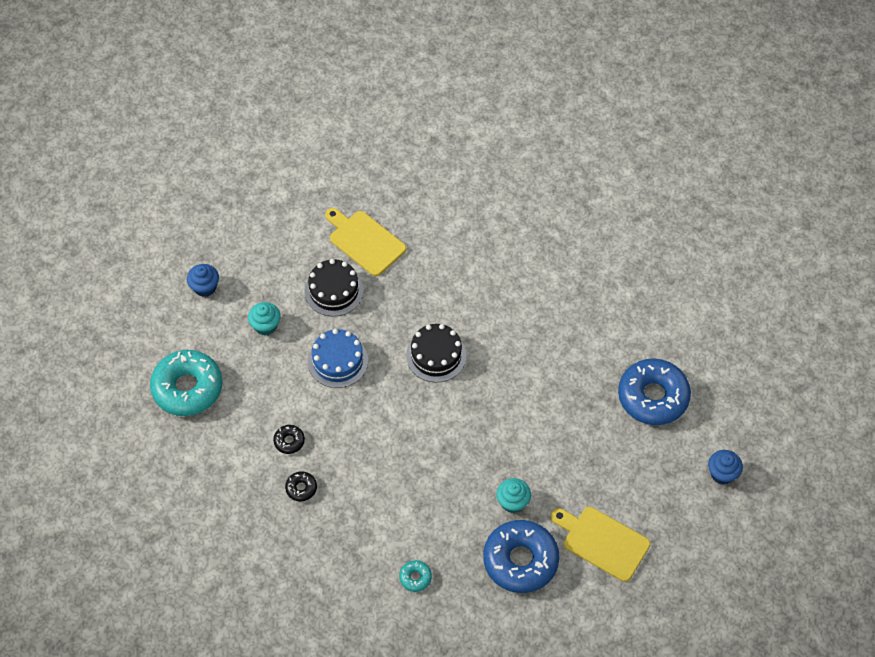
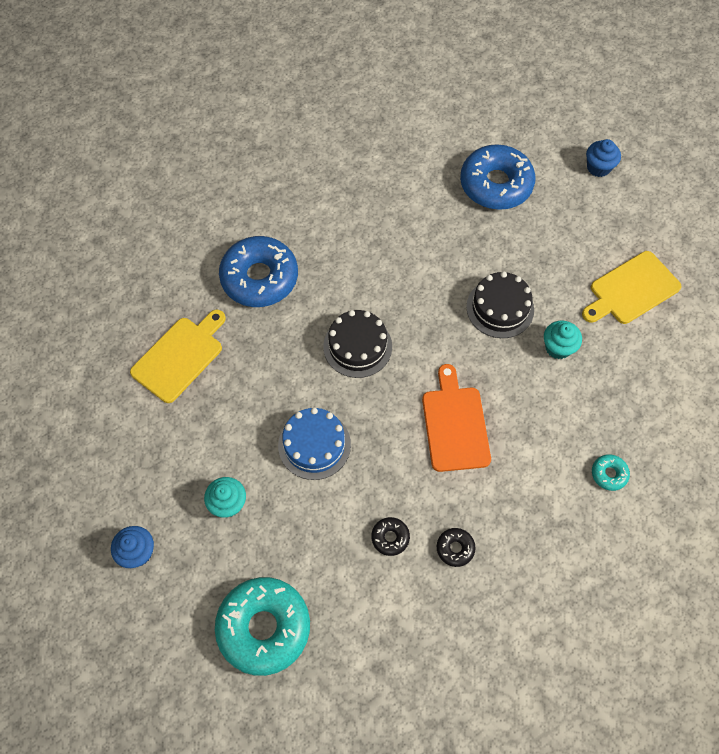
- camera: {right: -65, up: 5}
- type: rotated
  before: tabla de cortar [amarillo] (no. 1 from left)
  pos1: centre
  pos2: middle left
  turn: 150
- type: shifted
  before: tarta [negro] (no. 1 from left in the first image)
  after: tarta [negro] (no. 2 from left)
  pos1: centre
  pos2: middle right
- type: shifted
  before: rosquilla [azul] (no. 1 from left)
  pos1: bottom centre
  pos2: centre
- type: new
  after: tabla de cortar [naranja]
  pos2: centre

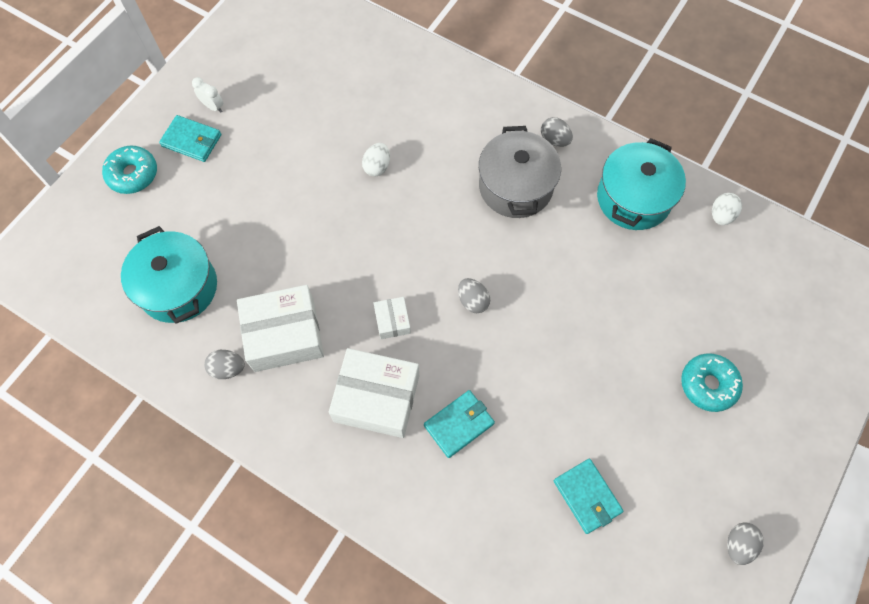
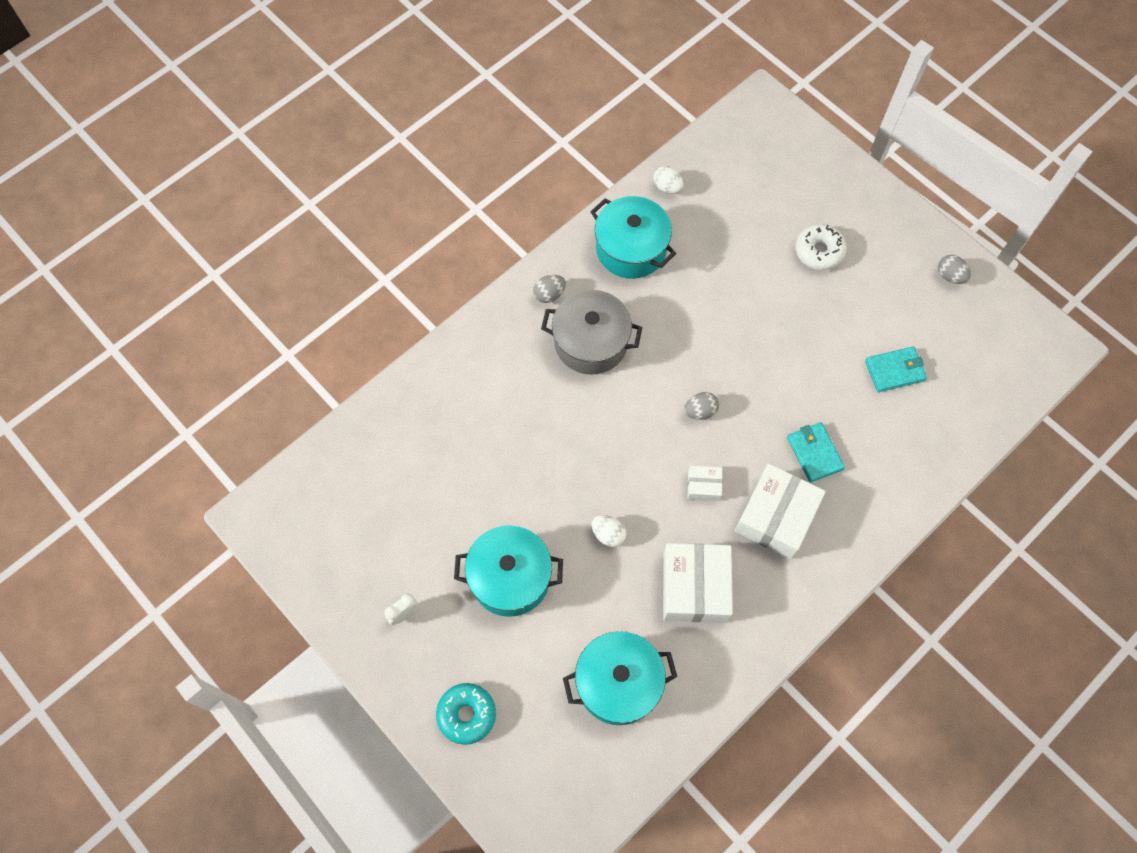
- camera: {right: -75, up: 0}
- type: gone
  before: cartera [turquesa] (no. 1 from left)
  pos1: top left
- type: shifted
  before: huevo [blanco] (no. 1 from left)
  pos1: top centre
  pos2: centre
- type: gone
  before: huevo [gris] (no. 1 from left)
  pos1: middle left
- type: repainted
  before: rosquilla [turquesa] (no. 2 from left)
  after: rosquilla [blanco]
  pos1: middle right
  pos2: top right
- type: new
  after: olla [turquesa] (no. 1 from left)
  pos2: bottom centre

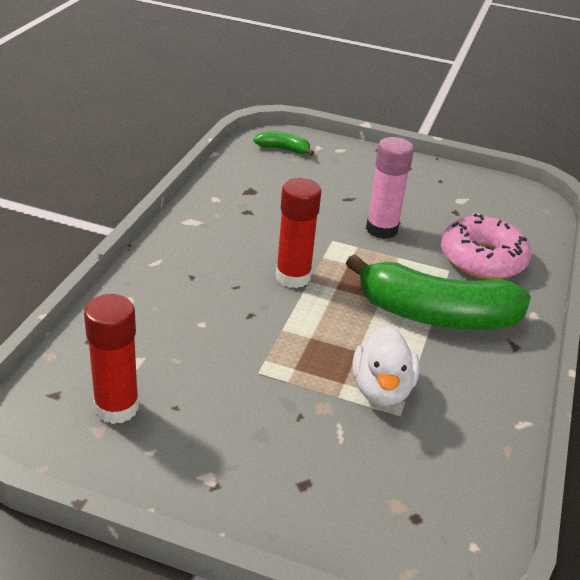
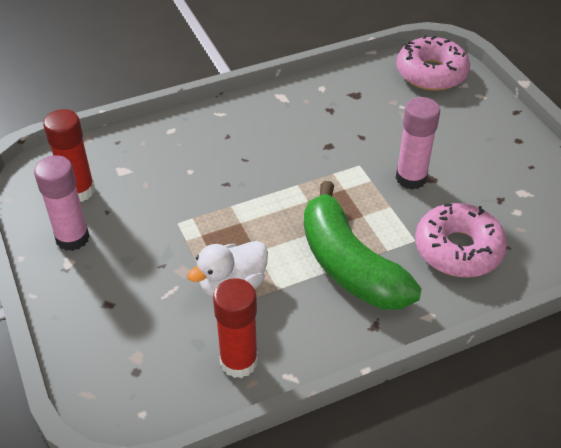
- camera: {right: 50, up: 10}
- type: swapped
  before: plátano [verde] (no. 1 from left)
  after: rosquilla [rosa] (no. 1 from left)
  pos1: top centre
  pos2: top right
- type: shifted
  before: barra de pegamento [rojo] (no. 2 from left)
  pos1: centre
  pos2: bottom centre
- type: new
  after: barra de pegamento [rosa] (no. 1 from left)
  pos2: middle left

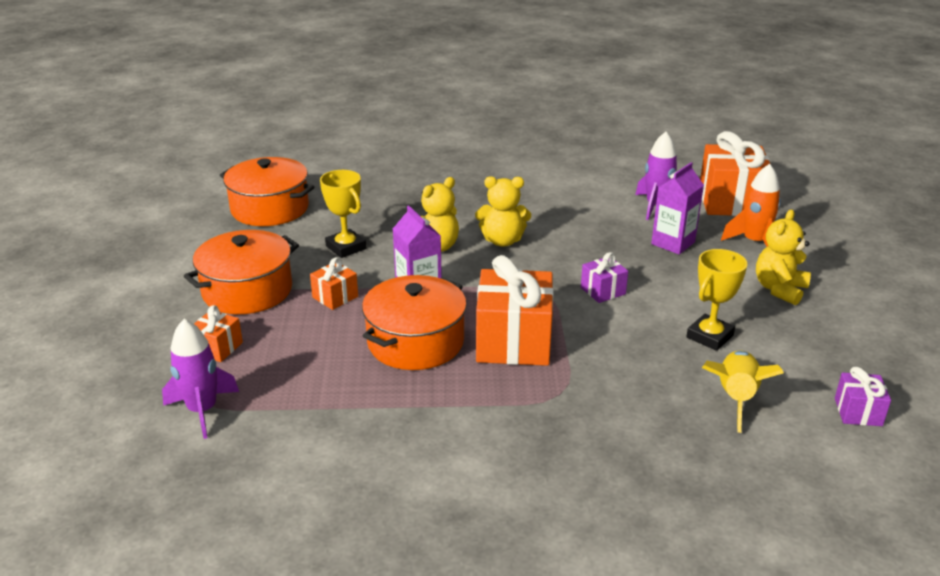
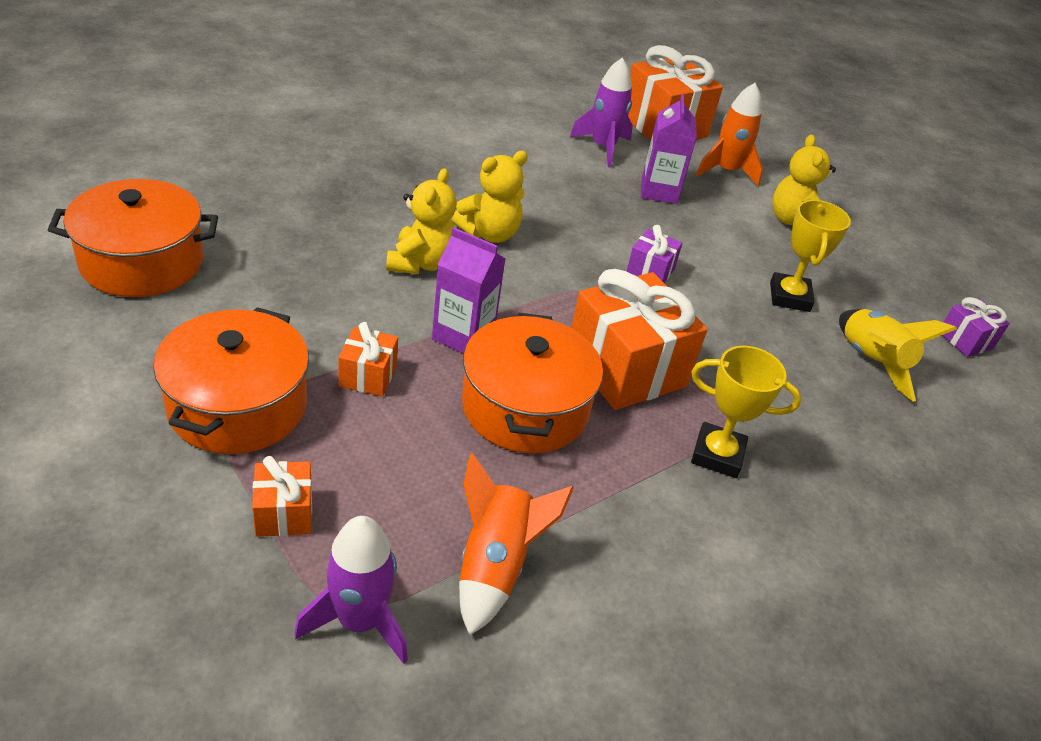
- camera: {right: -40, up: 10}
- type: shifted
  before: trofeo [amarillo] (no. 1 from left)
  pos1: centre
  pos2: middle right
- type: new
  after: cohete [naranja] (no. 1 from left)
  pos2: bottom centre

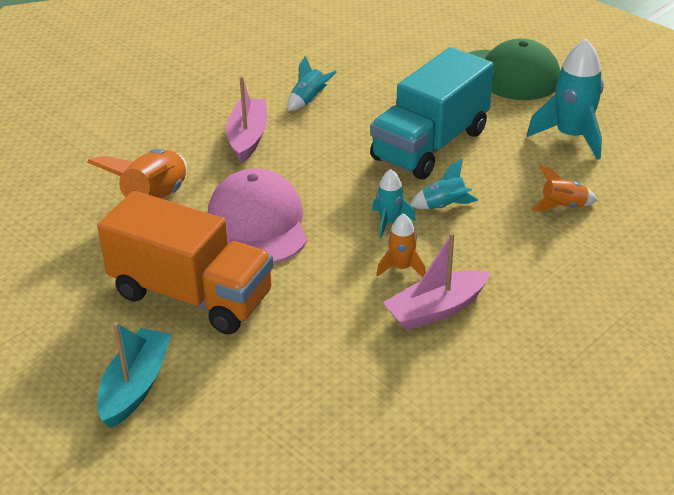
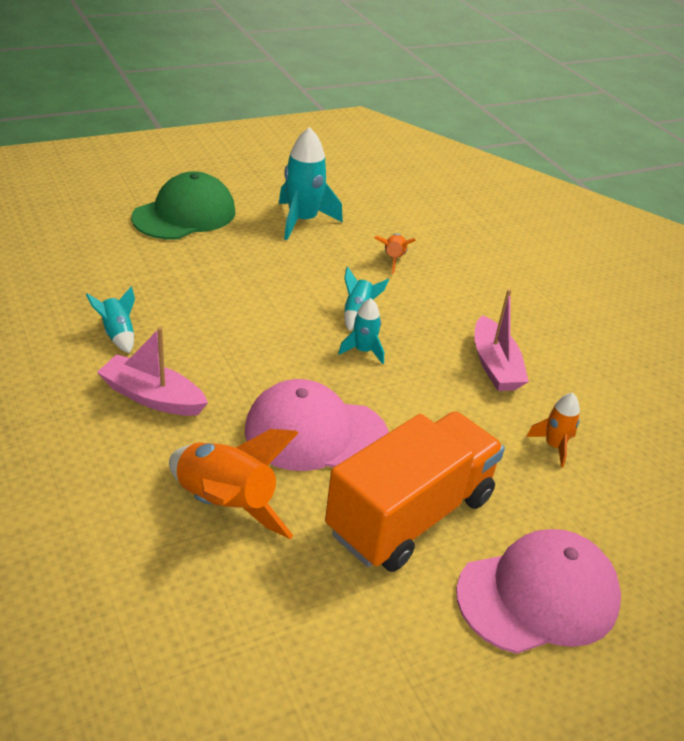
- camera: {right: -75, up: 0}
- type: gone
  before: camión [turquesa]
  pos1: top centre
- type: shifted
  before: cohete [naranja] (no. 2 from left in the first image)
  after: cohete [naranja] (no. 3 from left)
  pos1: centre
  pos2: middle right
- type: swapped
  before: barco [turquesa]
  after: gorra [rosa] (no. 2 from left)
  pos1: bottom left
  pos2: bottom right

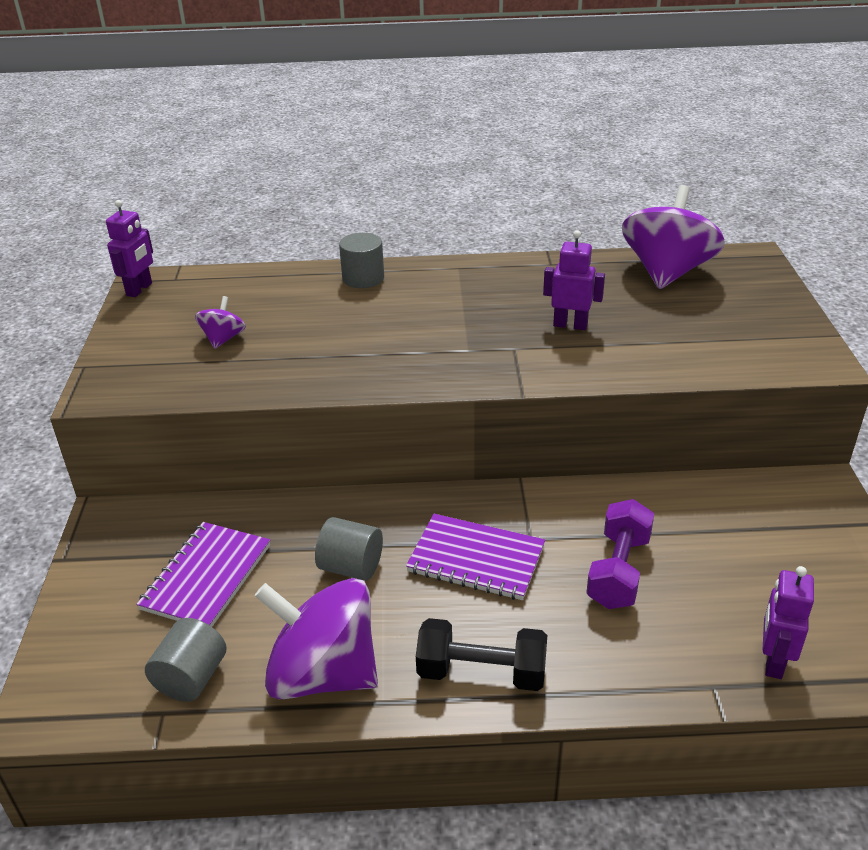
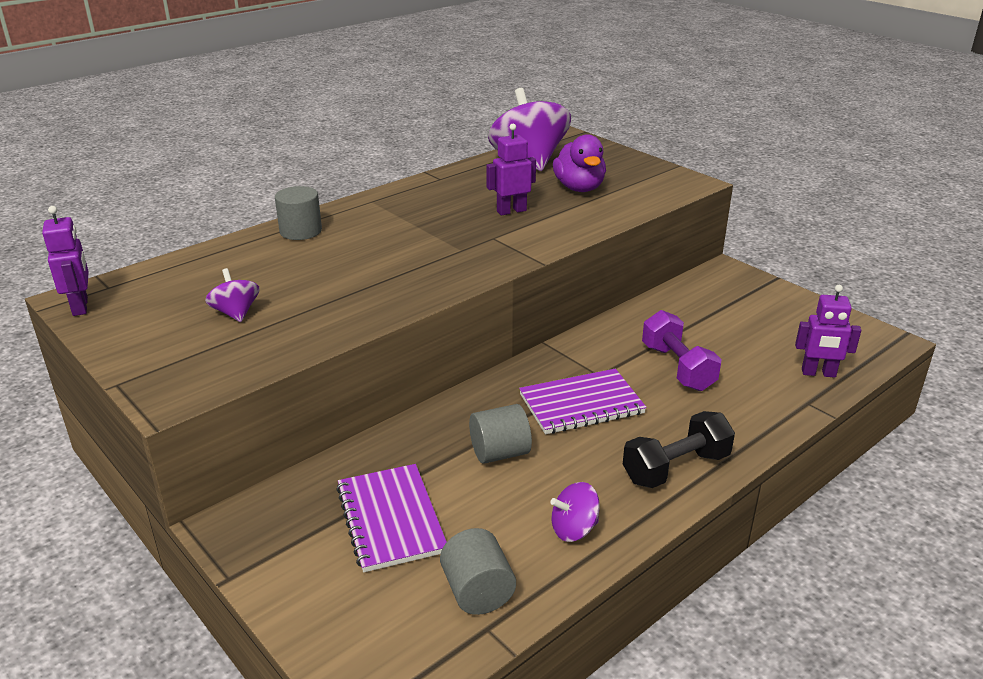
- camera: {right: -40, up: -5}
- type: rotated
  before: robot [morado] (no. 3 from left)
  pos1: bottom right
  pos2: middle right
  turn: -60
- type: scaled
  before: peonza [morado] (no. 2 from left in the first image)
  pos1: bottom centre
  pos2: bottom centre
  scale: 0.46
- type: new
  after: pato [morado]
  pos2: top centre

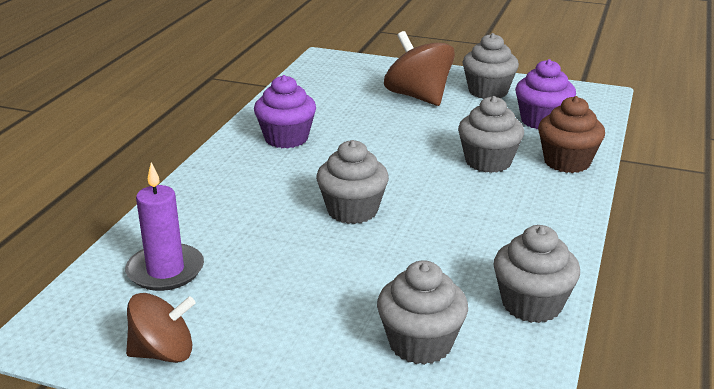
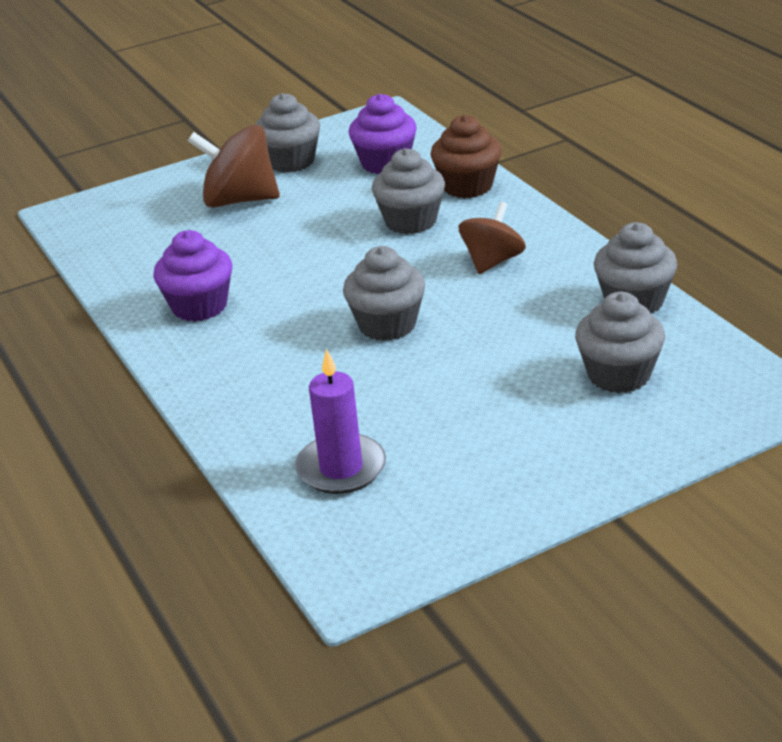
- camera: {right: -45, up: 5}
- type: shifted
  before: peonza [marrón] (no. 1 from left in the first image)
  after: peonza [marrón] (no. 2 from left)
  pos1: bottom left
  pos2: top centre

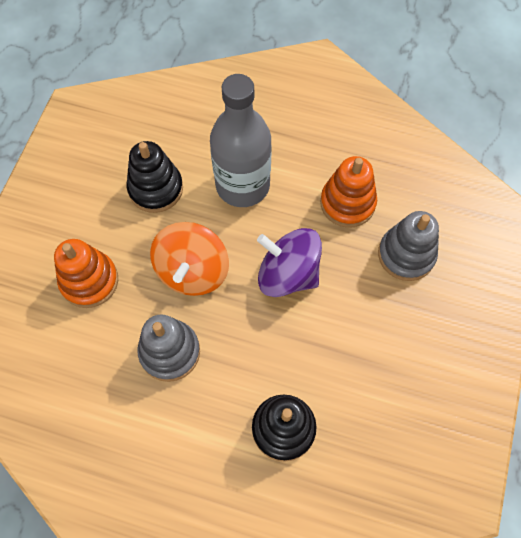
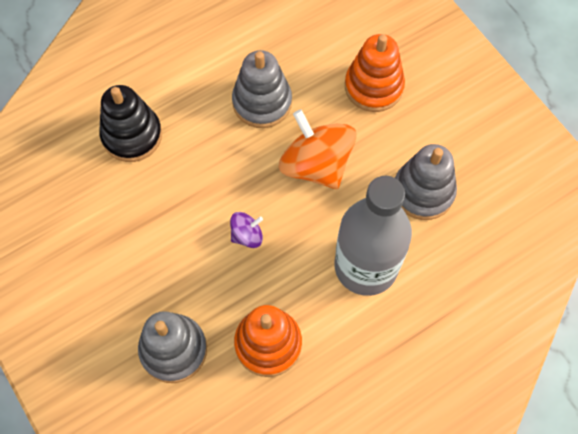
- camera: {right: 130, up: 0}
- type: repainted
  before: juguete apilable [negro] (no. 1 from left)
  after: juguete apilable [gris] (no. 3 from left)
  pos1: top left
  pos2: middle right
- type: scaled
  before: peonza [morado]
  pos1: centre
  pos2: centre
  scale: 0.48

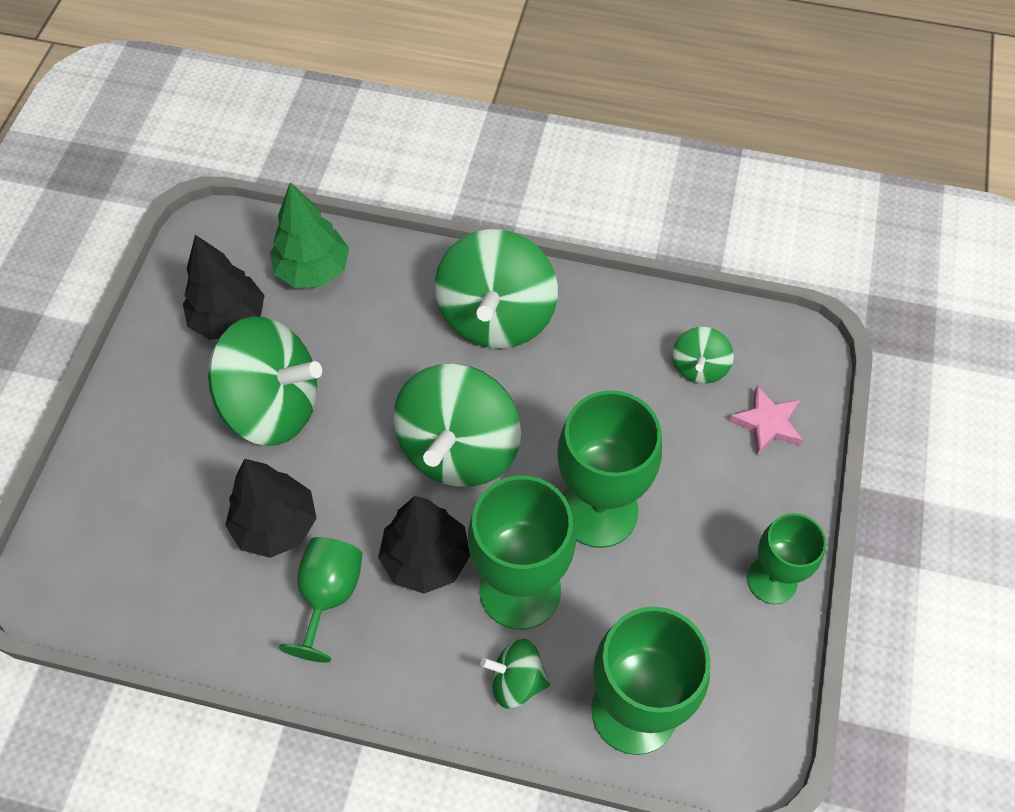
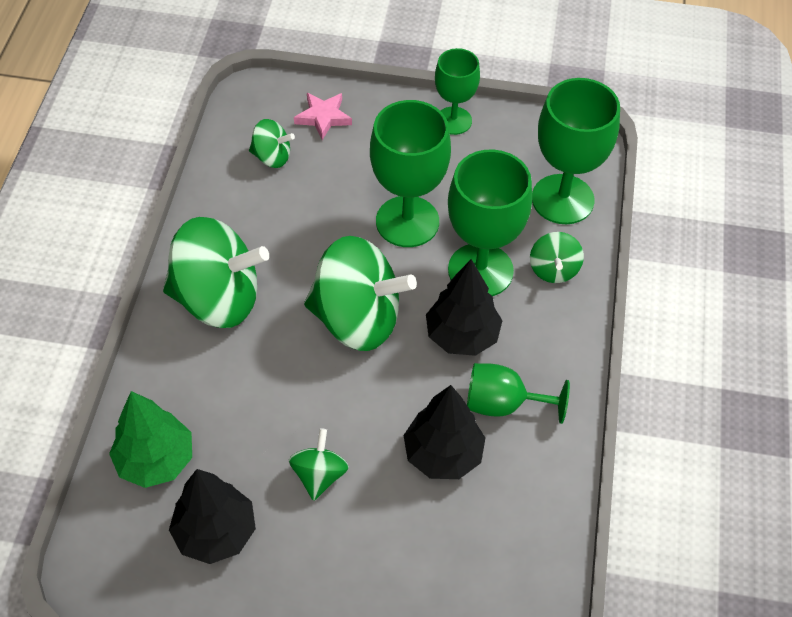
- camera: {right: -95, up: -5}
- type: scaled
  before: peonza [verde] (no. 1 from left in the first image)
  pos1: middle left
  pos2: bottom centre
  scale: 0.48

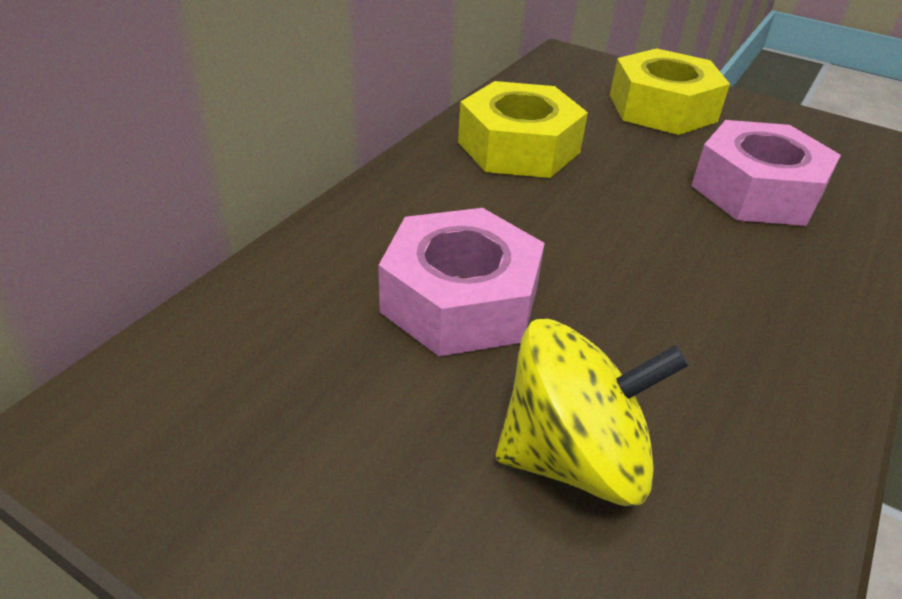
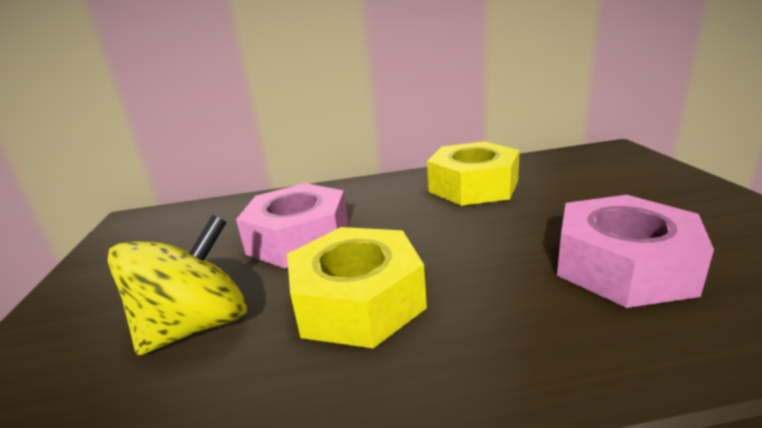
- camera: {right: 55, up: -15}
- type: shifted
  before: tuerca [amarillo] (no. 2 from left in the first image)
  after: tuerca [amarillo] (no. 1 from left)
  pos1: top right
  pos2: bottom centre
- type: rotated
  before: peonza [amarillo]
  pos1: bottom centre
  pos2: middle left
  turn: -90

